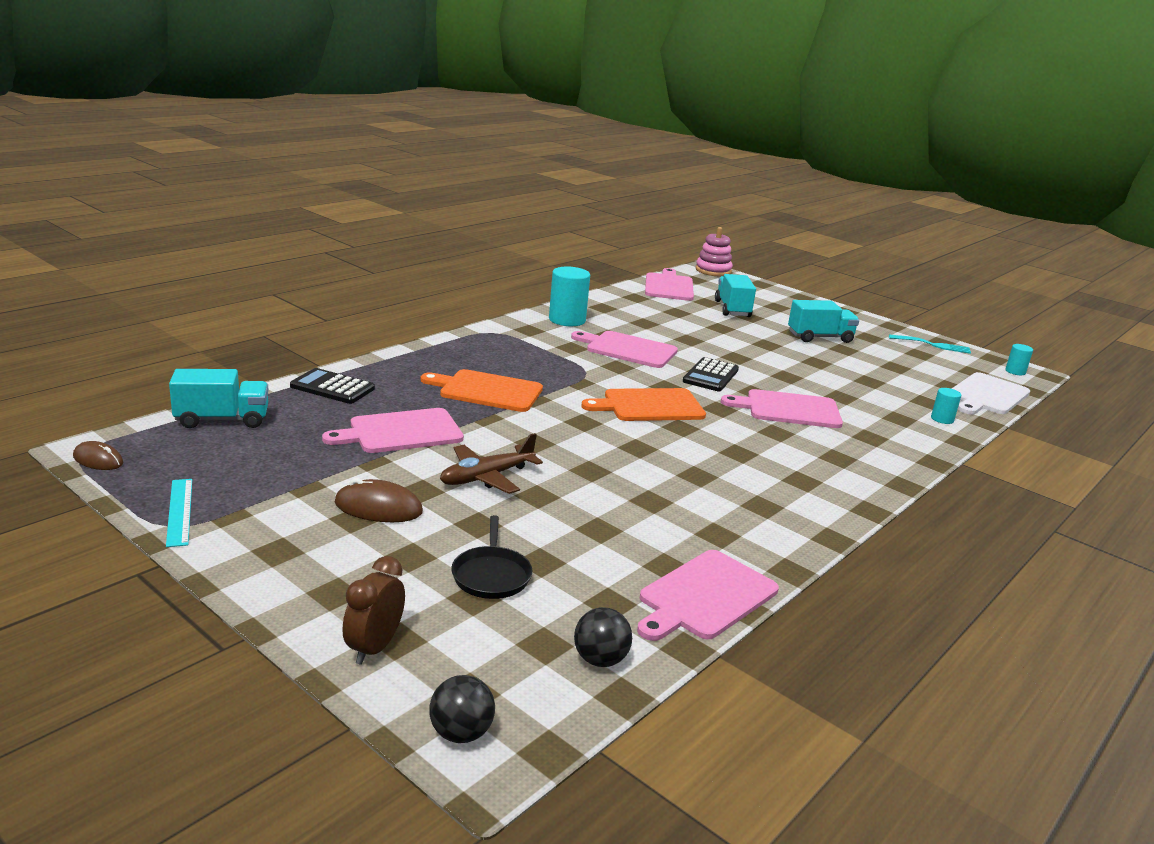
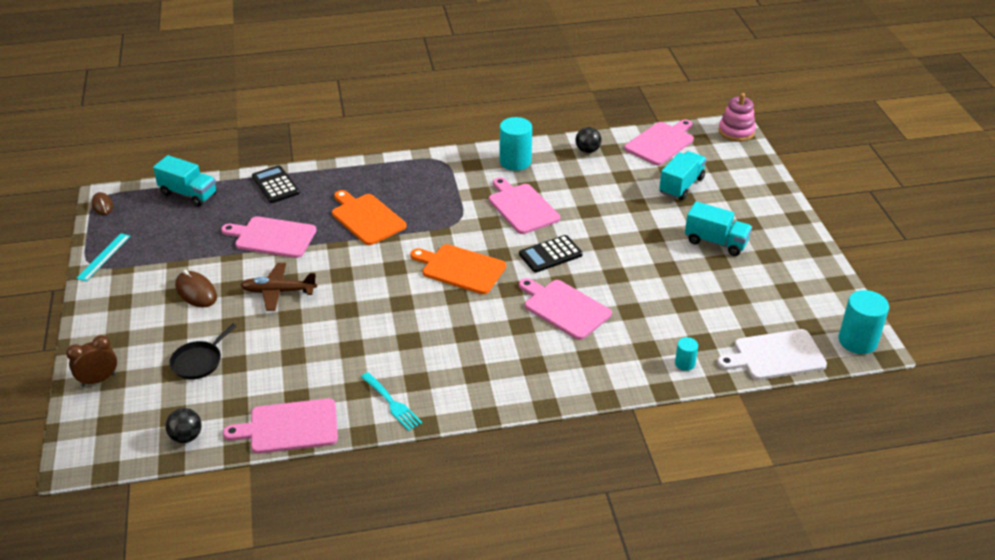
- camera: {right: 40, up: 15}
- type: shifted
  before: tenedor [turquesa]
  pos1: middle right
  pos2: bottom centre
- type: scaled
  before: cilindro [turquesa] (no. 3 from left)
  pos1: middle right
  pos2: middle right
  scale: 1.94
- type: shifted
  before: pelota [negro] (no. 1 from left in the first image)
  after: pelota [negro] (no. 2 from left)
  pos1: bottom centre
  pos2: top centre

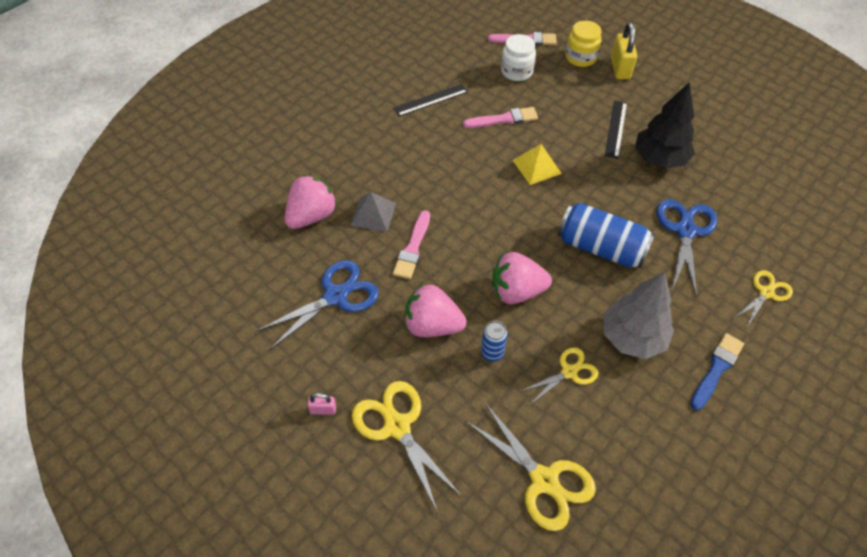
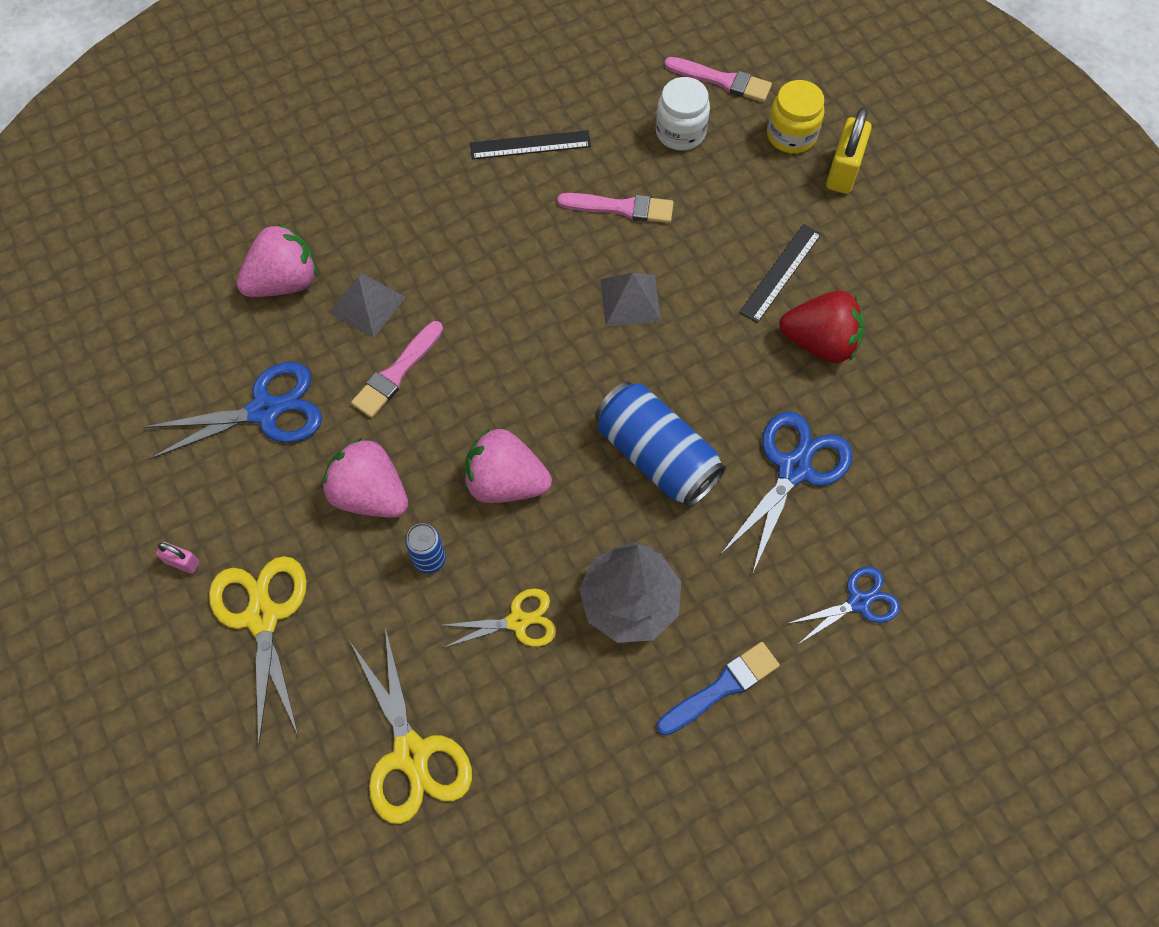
- camera: {right: 20, up: 10}
- type: swapped
  before: árbol [negro]
  after: fresa [rojo]
  pos1: top right
  pos2: middle right
- type: repainted
  before: pirámide [amarillo]
  after: pirámide [gris] (no. 2 from left)
  pos1: top centre
  pos2: top centre
- type: repainted
  before: tijeras [amarillo] (no. 4 from left)
  after: tijeras [azul] (no. 3 from left)
  pos1: middle right
  pos2: middle right

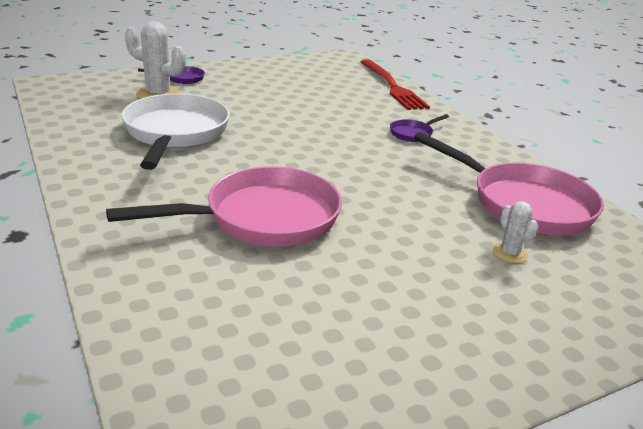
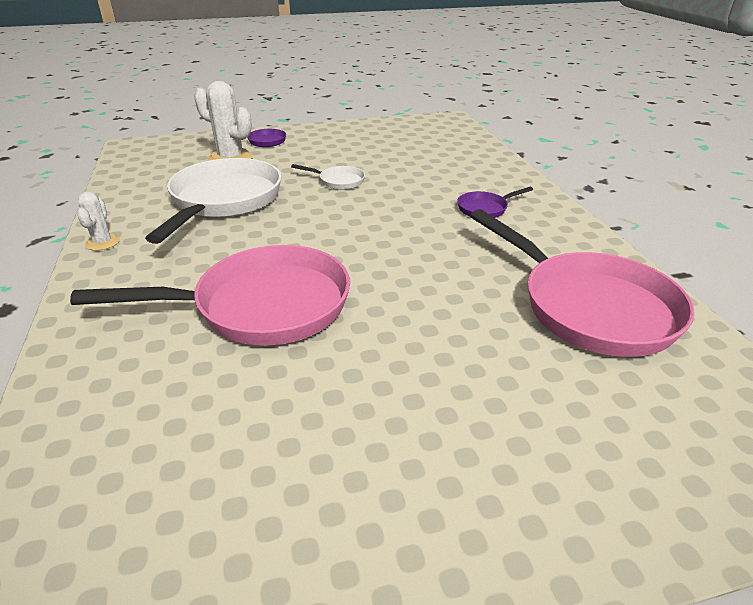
- camera: {right: 15, up: 5}
- type: gone
  before: tenedor [rojo]
  pos1: top centre
- type: shifted
  before: cactus [blanco] (no. 2 from left in the first image)
  after: cactus [blanco] (no. 1 from left)
  pos1: middle right
  pos2: middle left
- type: new
  after: sartén [blanco] (no. 2 from left)
  pos2: top centre

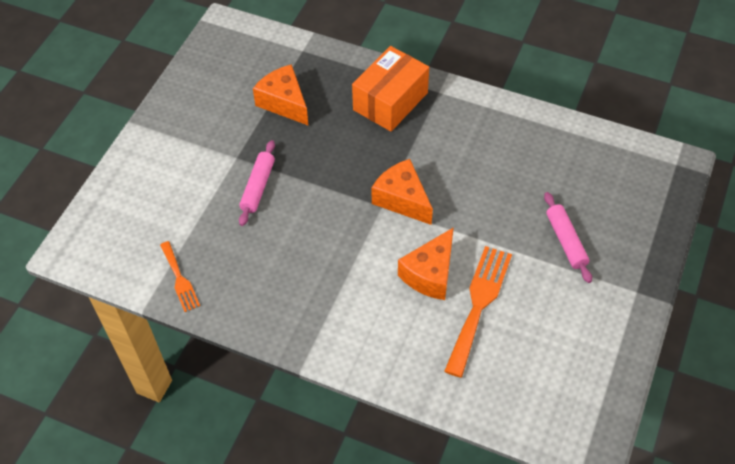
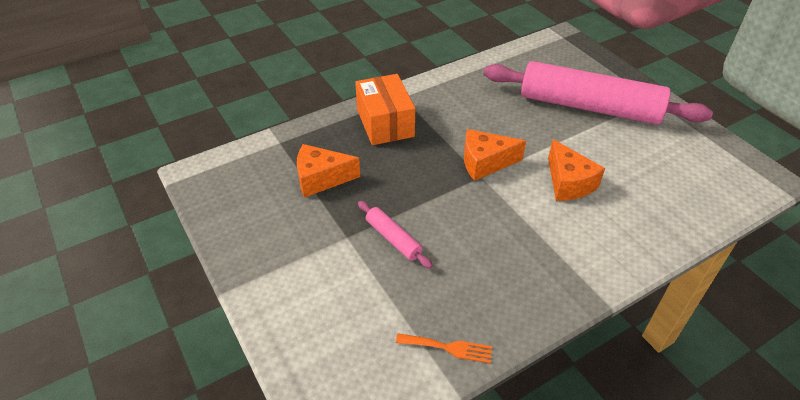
- camera: {right: -55, up: -10}
- type: scaled
  before: rodillo [rosa] (no. 2 from left)
  pos1: middle right
  pos2: top right
  scale: 2.46
- type: gone
  before: tenedor [naranja] (no. 2 from left)
  pos1: bottom centre

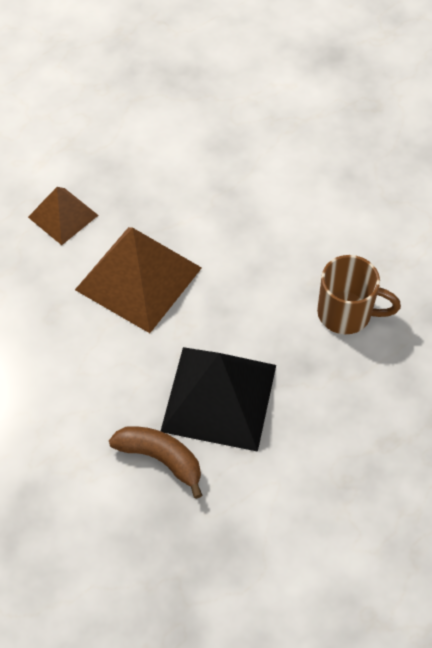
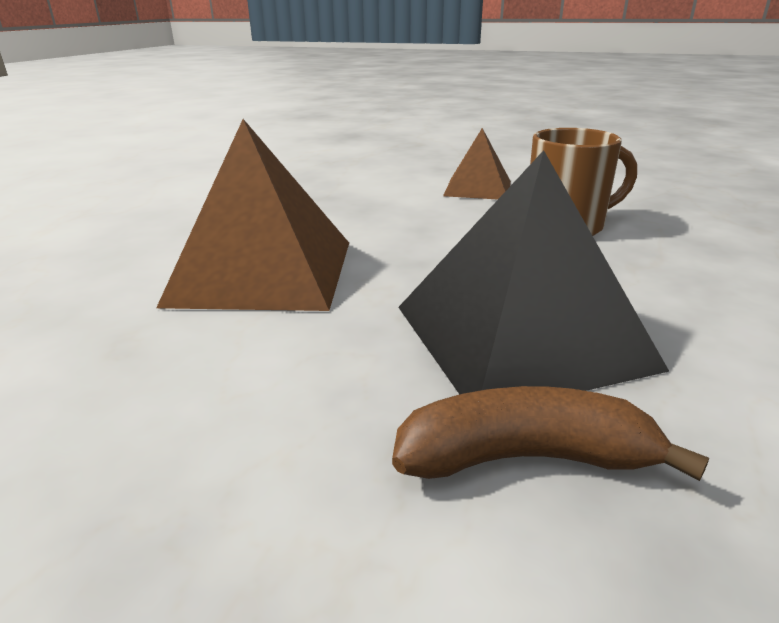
- camera: {right: -30, up: -30}
- type: shifted
  before: pirámide [marrón] (no. 1 from left in the first image)
  after: pirámide [marrón] (no. 2 from left)
  pos1: middle left
  pos2: top centre

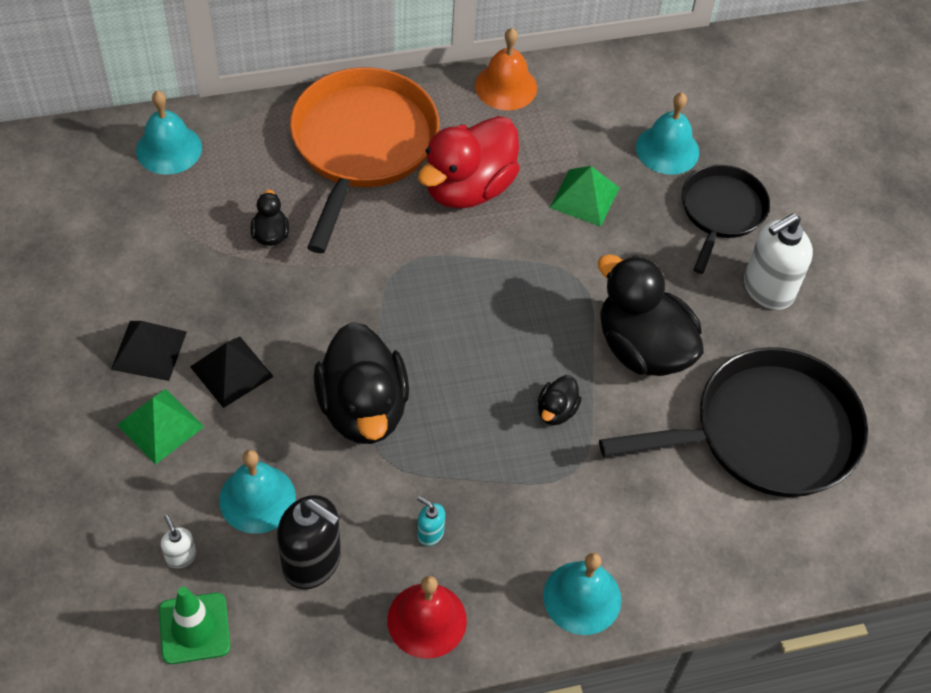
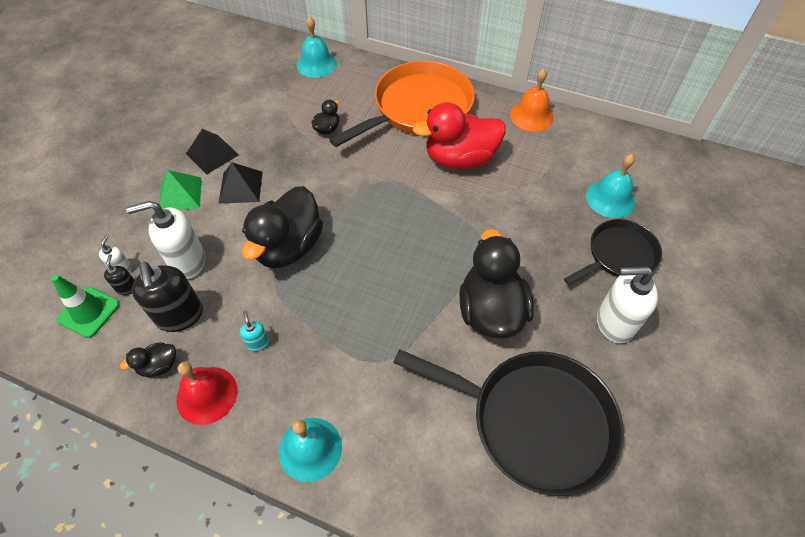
- camera: {right: 40, up: 0}
- type: gone
  before: pirámide [verde] (no. 2 from left)
  pos1: top centre
- type: shifted
  before: pato [negro] (no. 3 from left in the first image)
  after: pato [negro] (no. 1 from left)
  pos1: centre
  pos2: bottom left
- type: swapped
  before: campana [turquesa] (no. 2 from left)
  after: dispensador de jabón [blanco] (no. 2 from left)
  pos1: bottom left
  pos2: middle left
- type: new
  after: dispensador de jabón [negro] (no. 1 from left)
  pos2: middle left

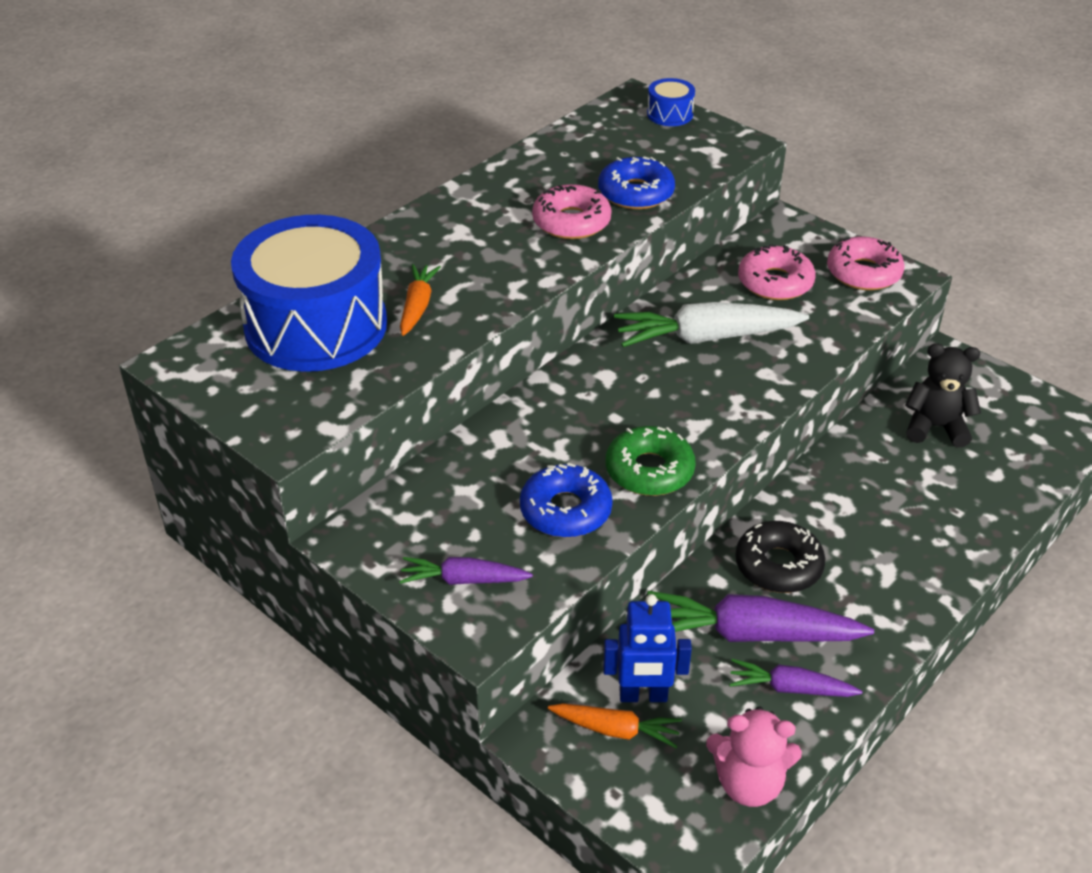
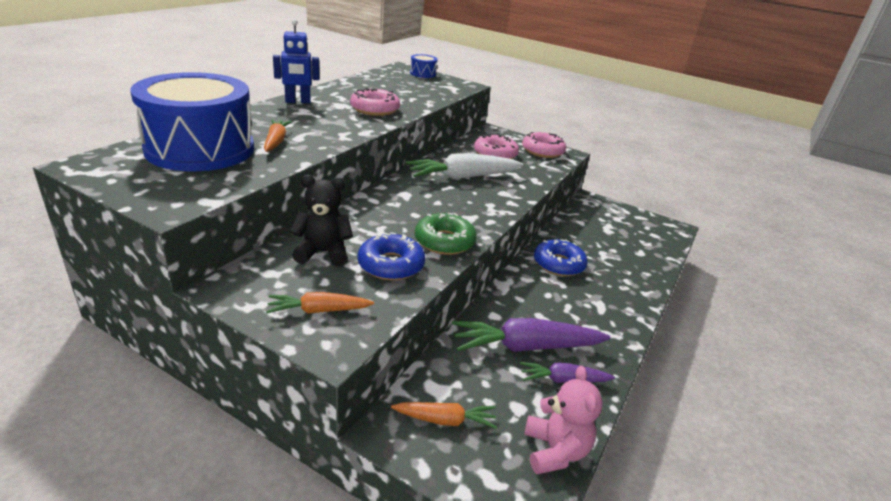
- camera: {right: -15, up: -10}
- type: shifted
  before: rosquilla [azul] (no. 2 from left)
  pos1: top centre
  pos2: centre
- type: shifted
  before: osito [negro]
  pos1: middle right
  pos2: centre
- type: gone
  before: rosquilla [negro]
  pos1: middle right
- type: repainted
  before: zanahoria [morado] (no. 1 from left)
  after: zanahoria [naranja] (no. 2 from left)
  pos1: centre
  pos2: centre
- type: shifted
  before: robot [azul]
  pos1: bottom centre
  pos2: top left
- type: rotated
  before: osito [rosa]
  pos1: bottom right
  pos2: bottom centre
  turn: -90

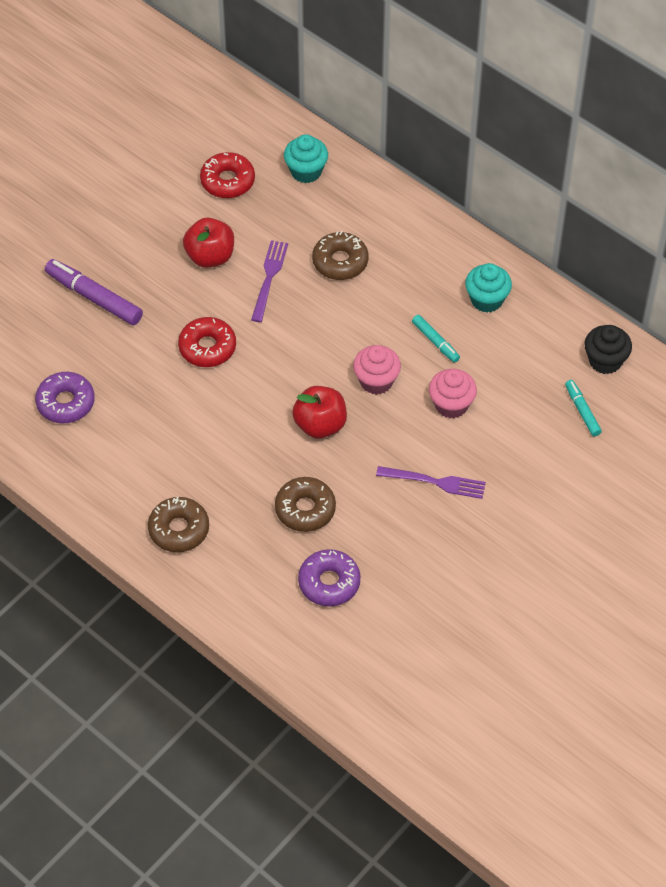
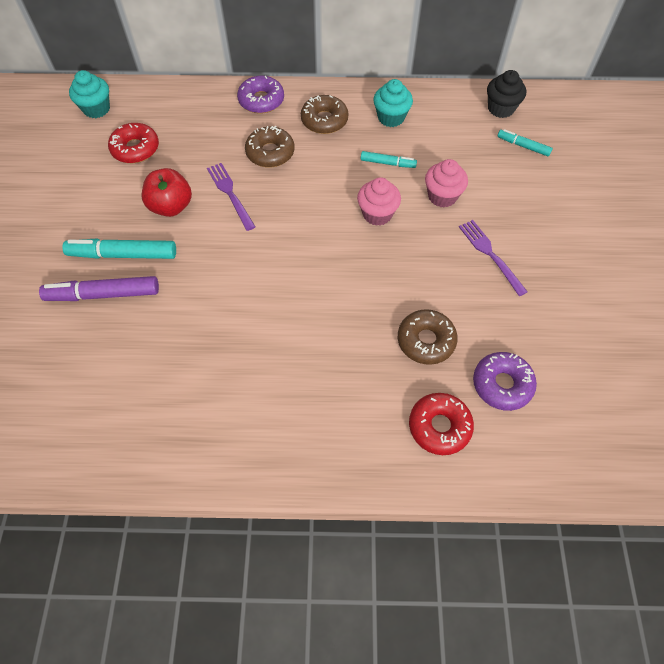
- camera: {right: -40, up: 5}
- type: shifted
  before: magdalena [turquesa] (no. 1 from left)
  pos1: top centre
  pos2: top left
- type: shifted
  before: rosquilla [rojo] (no. 1 from left in the first image)
  after: rosquilla [rojo] (no. 2 from left)
  pos1: middle left
  pos2: centre
- type: shifted
  before: rosquilla [morado] (no. 1 from left)
  pos1: middle left
  pos2: top centre
- type: gone
  before: manzana [rojo] (no. 2 from left)
  pos1: centre
- type: rotated
  before: tenedor [morado] (no. 2 from left)
  pos1: centre
  pos2: middle right
  turn: -90
- type: shifted
  before: rosquilla [marrón] (no. 1 from left in the first image)
  after: rosquilla [marrón] (no. 2 from left)
  pos1: middle left
  pos2: top centre
- type: new
  after: rotulador [turquesa] (no. 1 from left)
  pos2: middle left

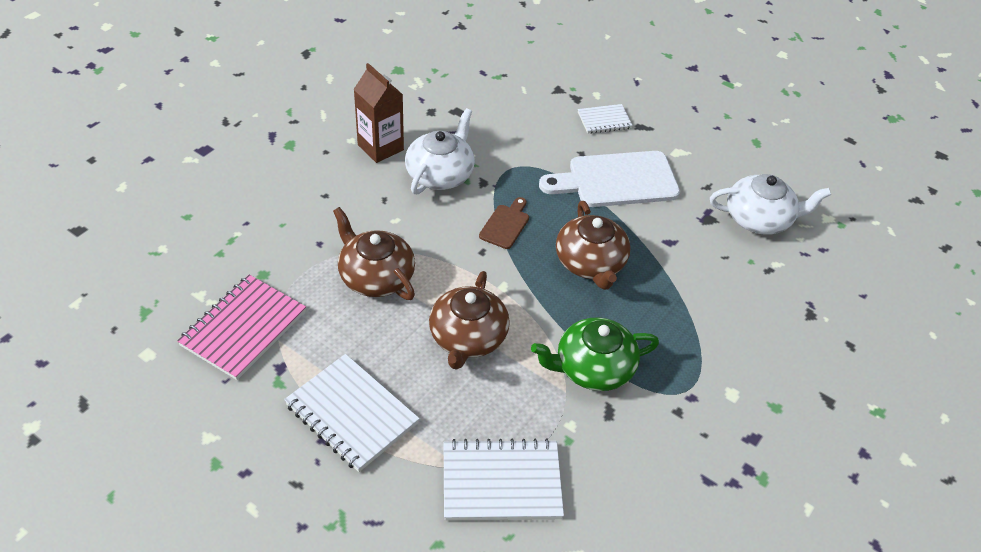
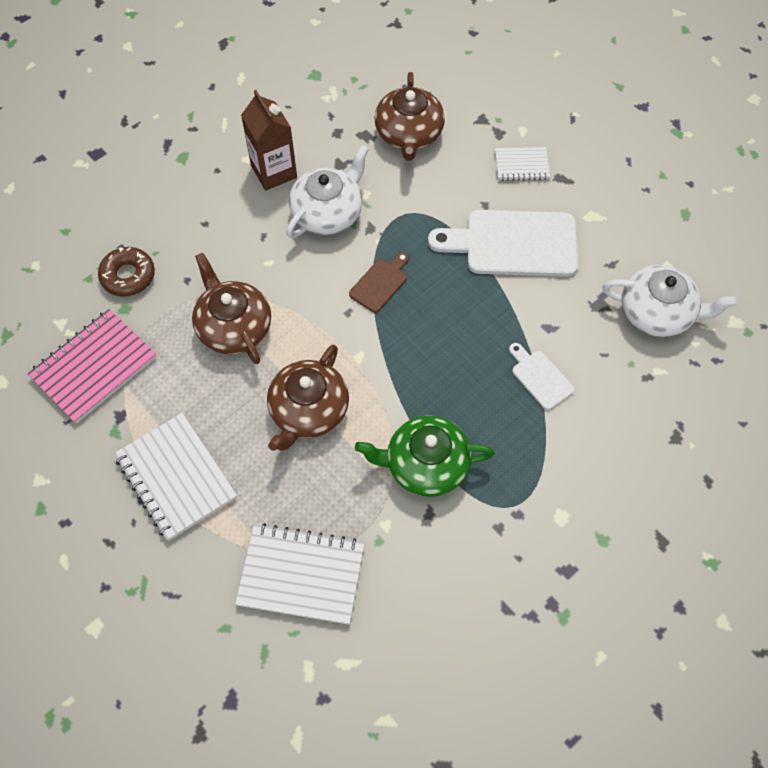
- camera: {right: 15, up: 15}
- type: shifted
  before: tetera [marrón] (no. 3 from left)
  pos1: centre
  pos2: top centre
- type: new
  after: rosquilla [marrón]
  pos2: middle left
- type: new
  after: tabla de cortar [blanco] (no. 2 from left)
  pos2: middle right

